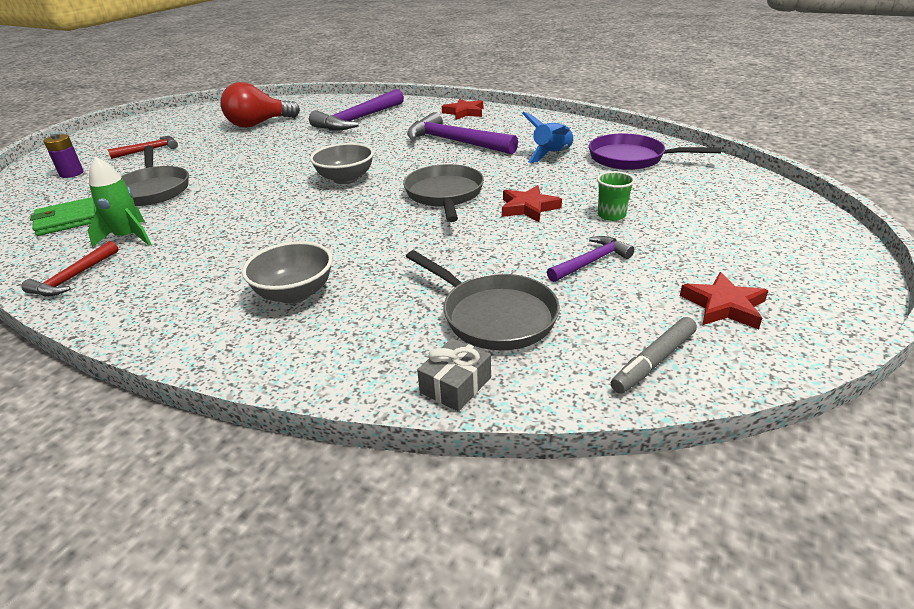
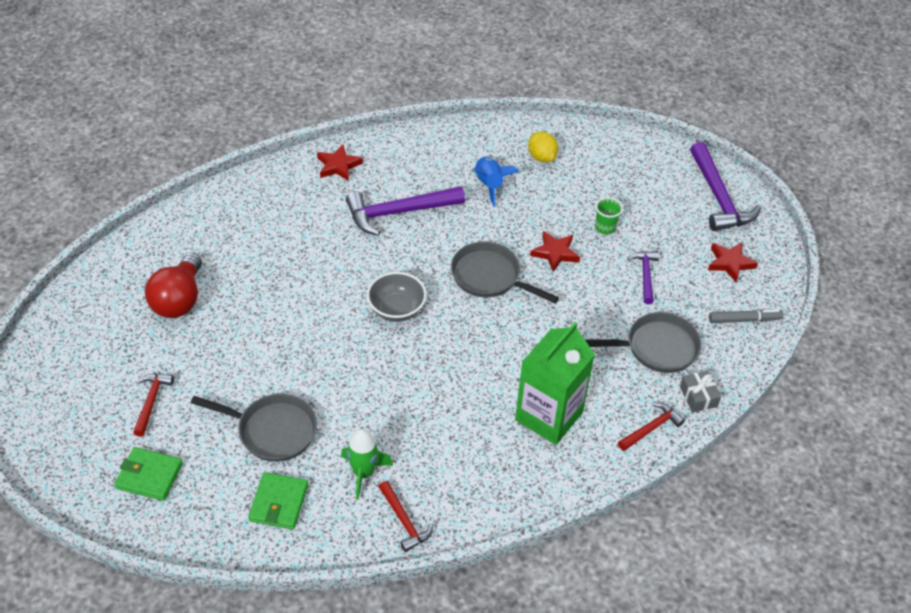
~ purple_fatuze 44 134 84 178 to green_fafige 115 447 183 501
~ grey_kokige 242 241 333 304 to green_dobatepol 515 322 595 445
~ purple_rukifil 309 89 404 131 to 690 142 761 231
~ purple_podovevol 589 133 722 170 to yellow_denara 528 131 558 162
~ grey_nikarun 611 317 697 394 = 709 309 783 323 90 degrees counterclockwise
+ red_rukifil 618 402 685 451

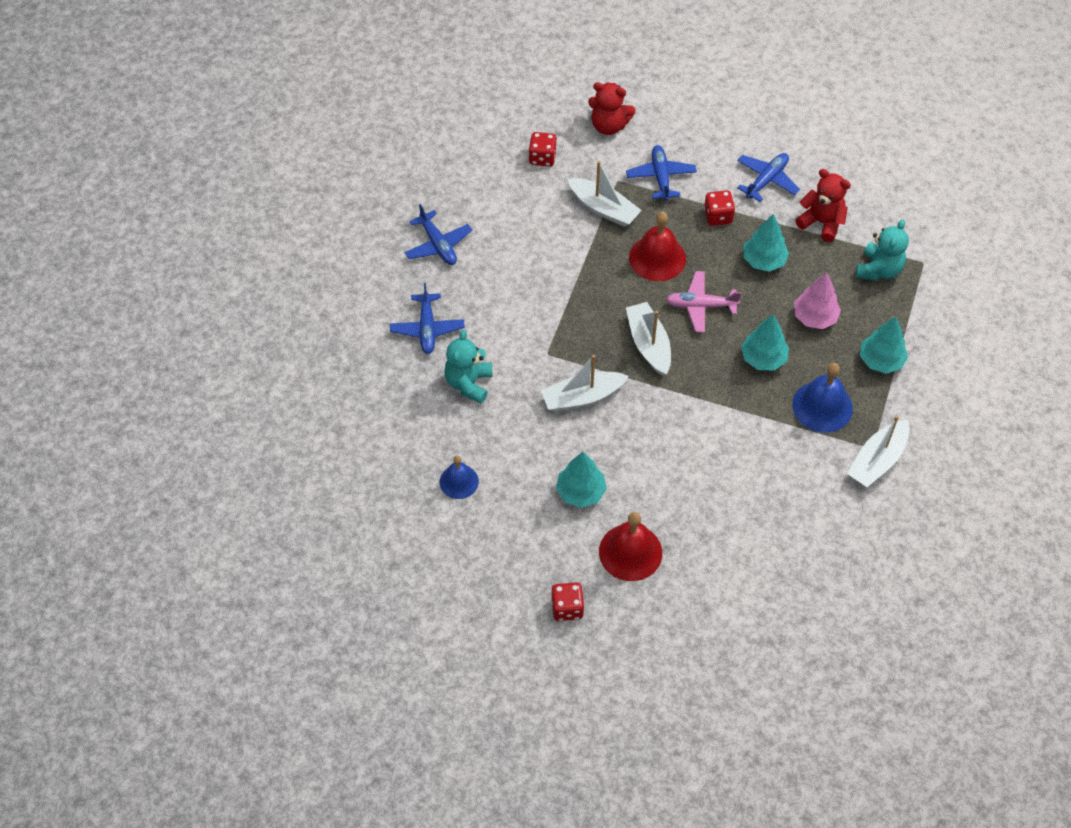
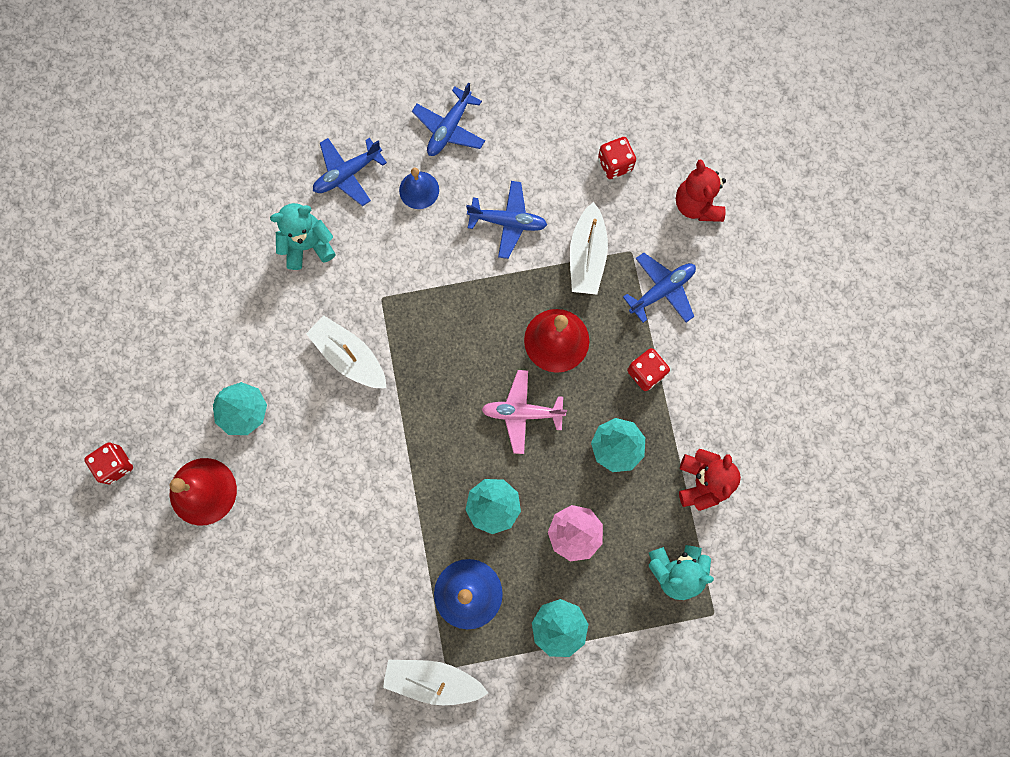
~ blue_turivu 440 455 479 499 to 399 167 439 209
- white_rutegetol 626 302 671 376
~ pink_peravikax 666 271 741 333 = 481 370 567 454 60 degrees counterclockwise
~ blue_peravikax 737 153 800 202 to 466 181 547 259

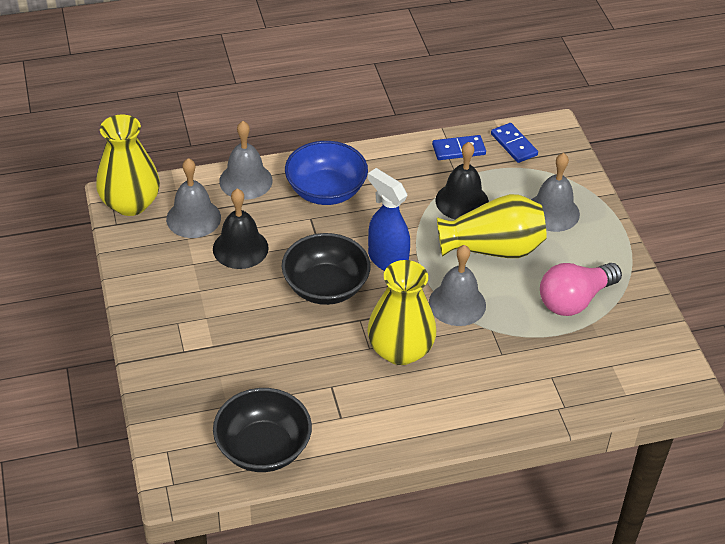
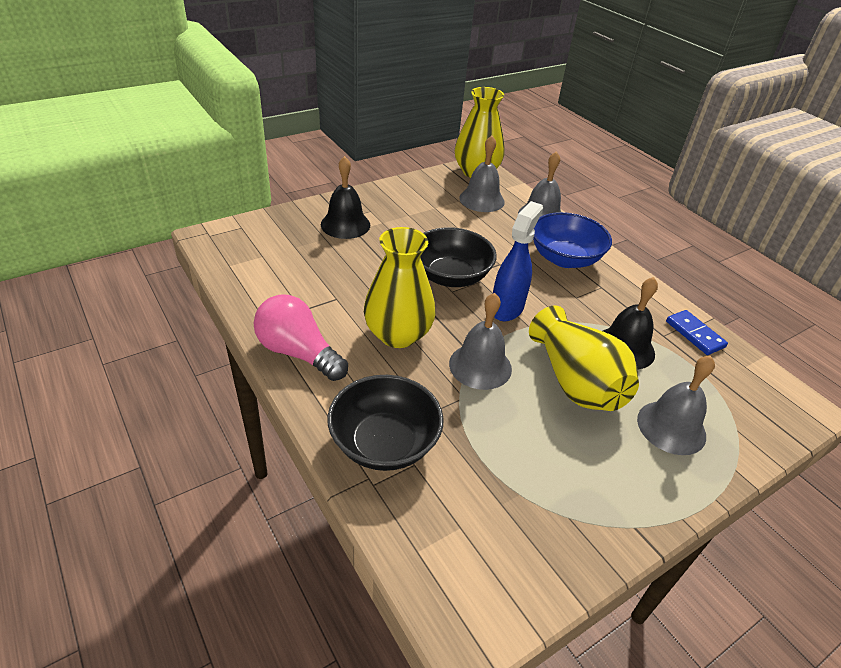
~ black_turivu 213 189 269 269 to 321 156 370 239
~ black_kokige 213 388 312 472 to 327 375 444 471
- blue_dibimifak 491 123 538 163
~ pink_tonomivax 540 263 622 316 to 254 295 348 381

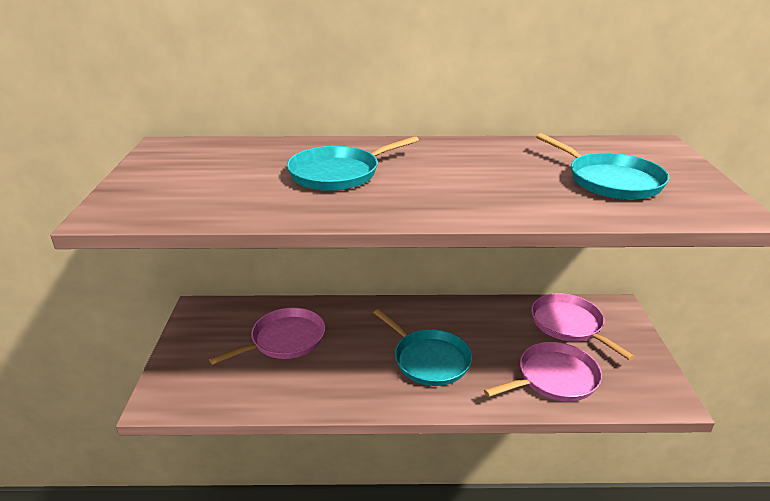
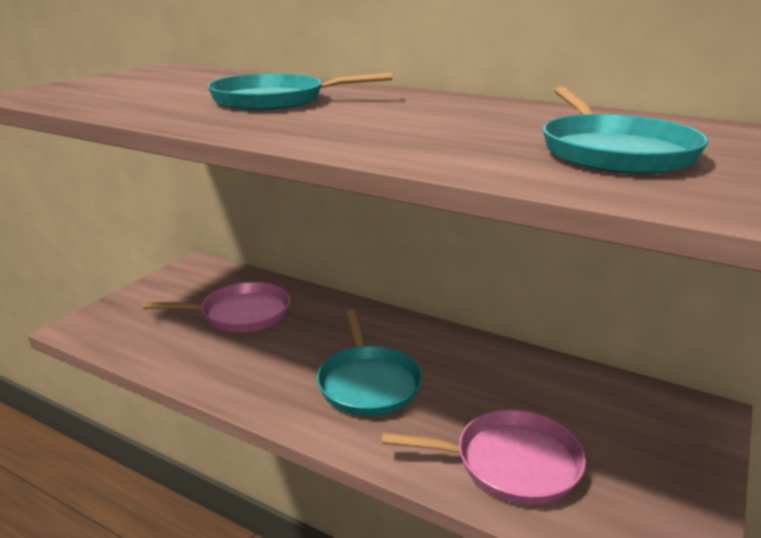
- pink_podovevol 531 293 635 360

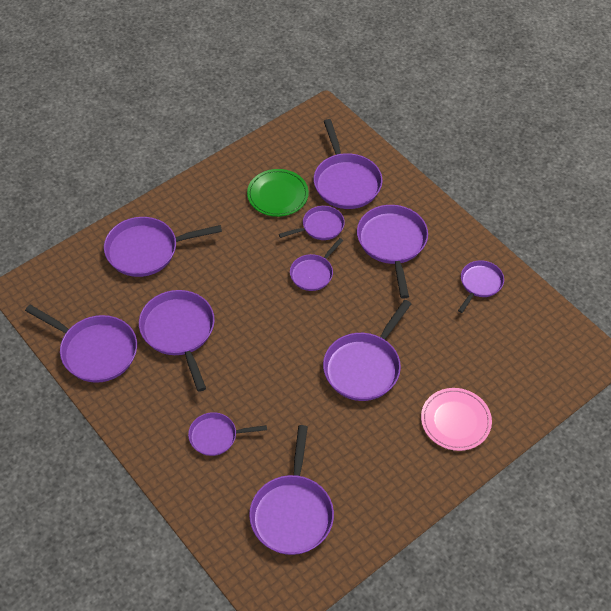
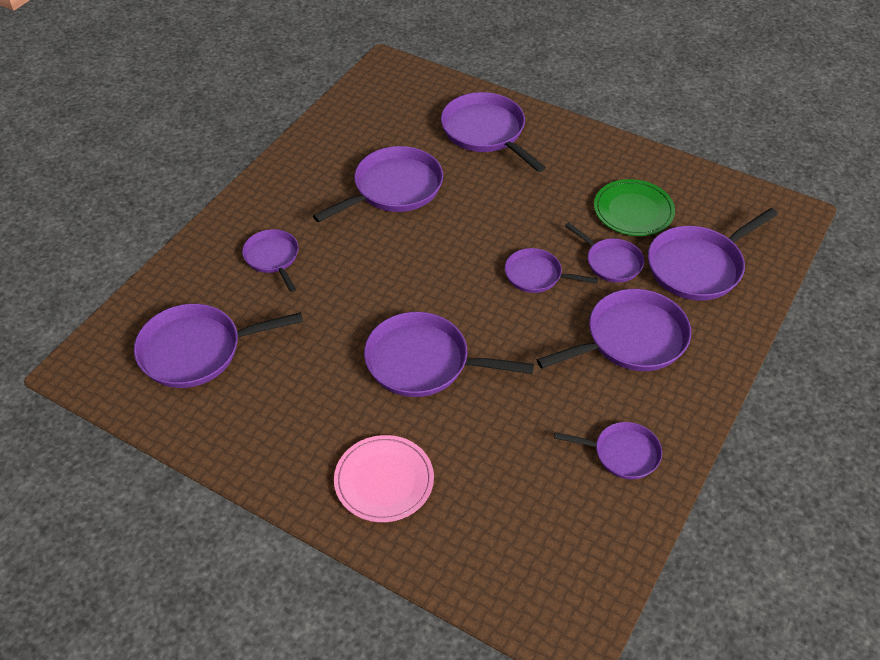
- purple_podovevol 25 305 137 383

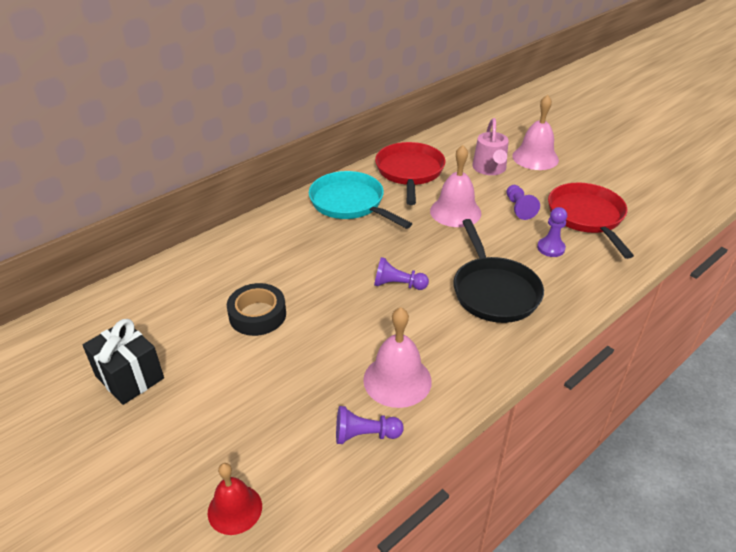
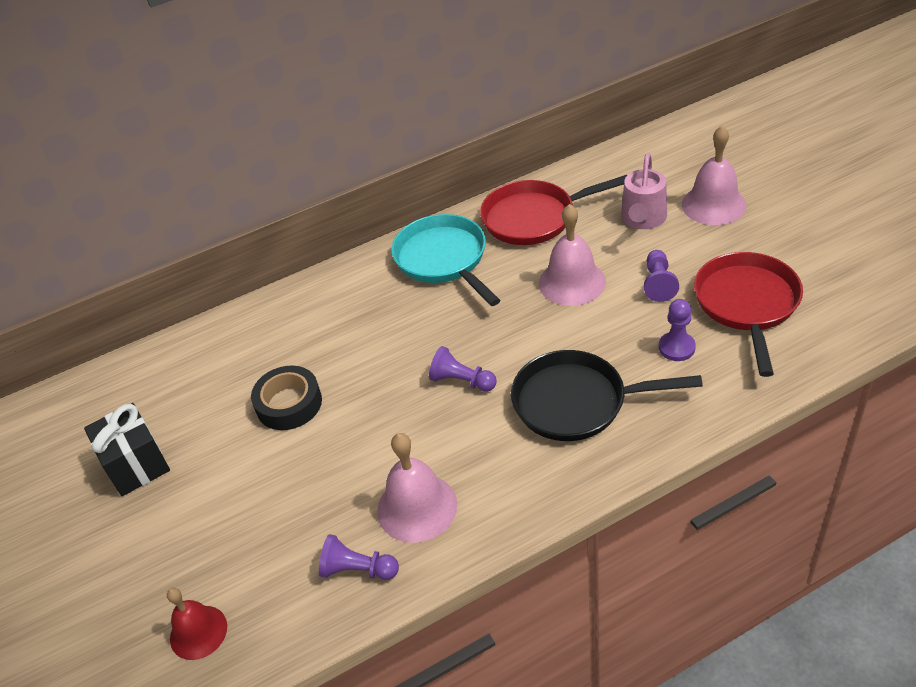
~ red_podovevol 375 142 446 205 = 480 175 627 245 120 degrees counterclockwise
~ black_podovevol 453 219 544 323 = 511 350 703 441 90 degrees clockwise

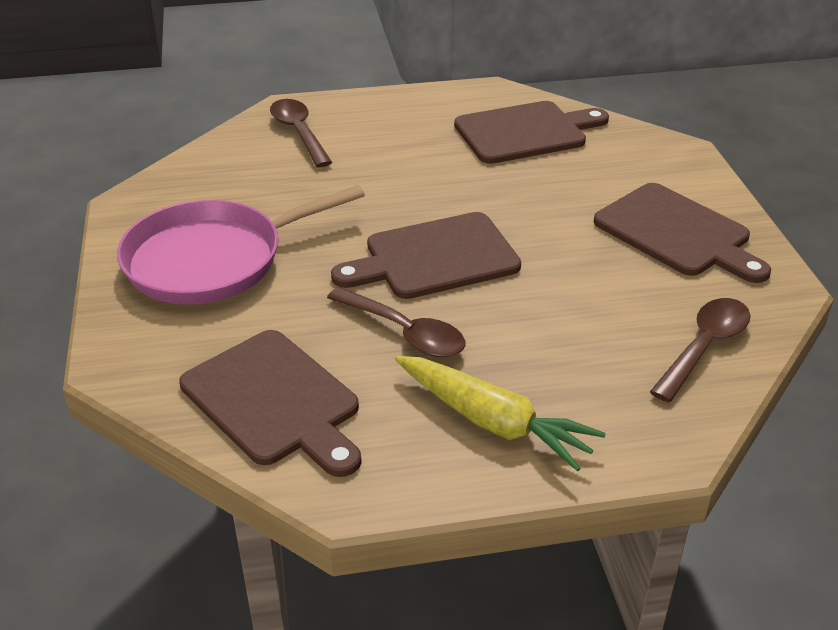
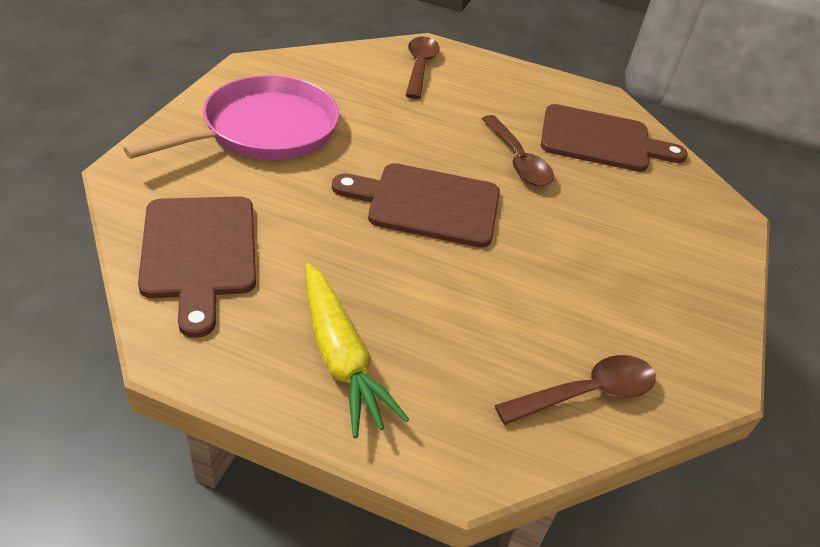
~ pink_podovevol 117 185 365 305 = 123 75 339 160 135 degrees clockwise
~ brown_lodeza 327 287 465 357 to 481 115 554 186
- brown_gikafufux 594 183 771 283

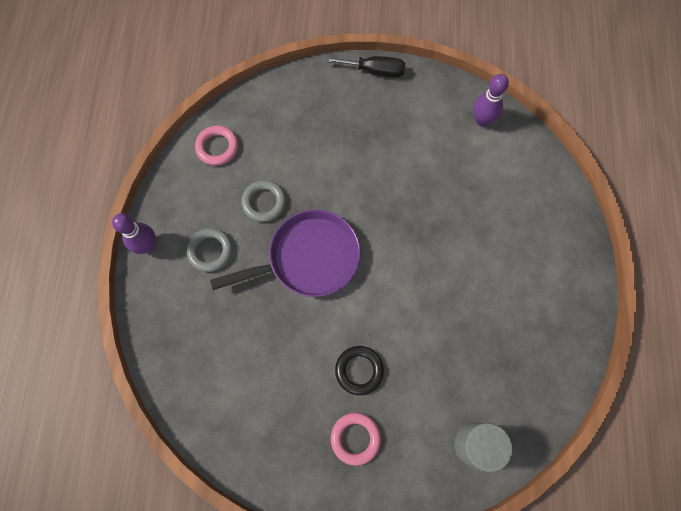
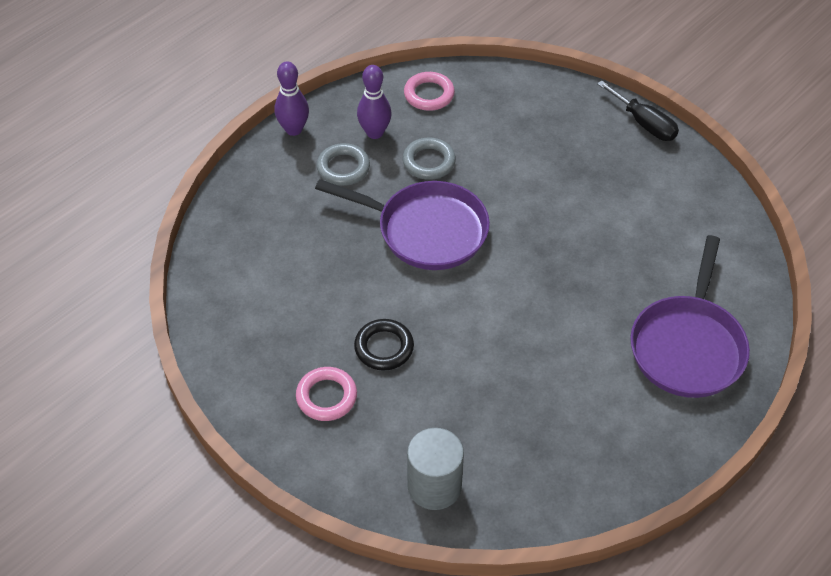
~ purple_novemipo 473 74 509 126 to 357 65 391 139
+ purple_podovevol 630 235 750 398

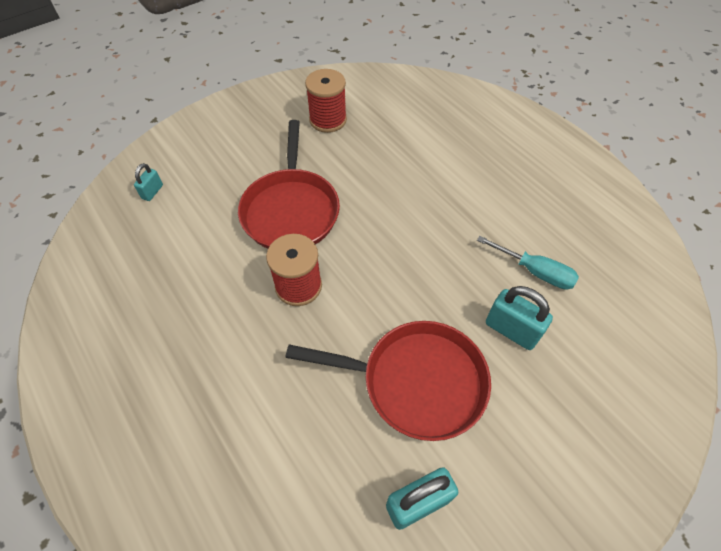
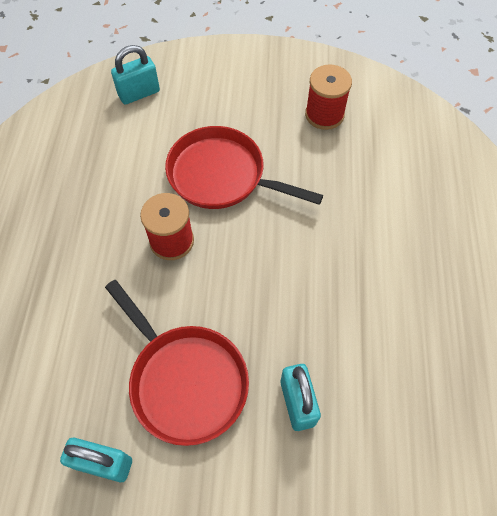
~ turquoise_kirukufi 134 163 163 201 = 111 45 160 104 x1.76
~ red_podovevol 238 120 340 248 = 165 126 323 209 75 degrees clockwise
- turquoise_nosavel 477 236 579 290

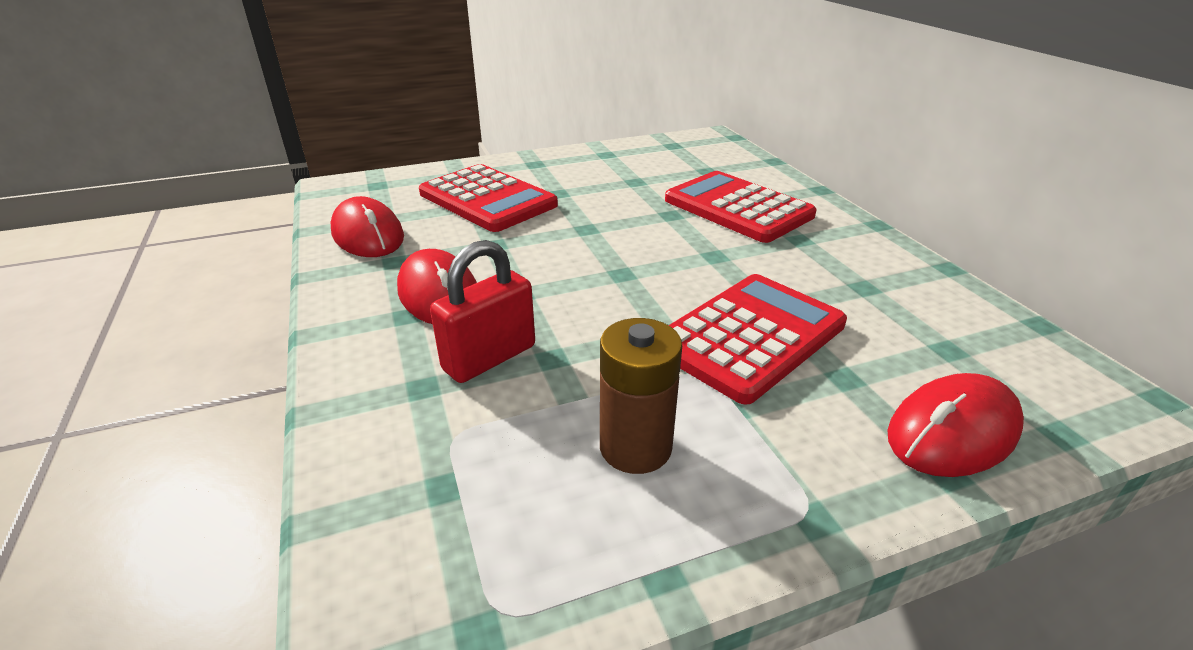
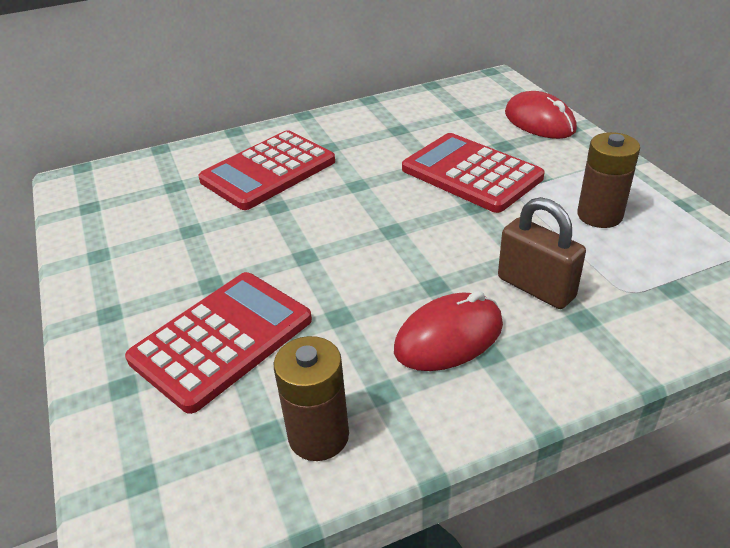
~ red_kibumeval 331 196 404 257 to brown_fatuze 274 336 349 461
~ red_kirukufi 430 240 535 383 to brown_kirukufi 498 197 586 309

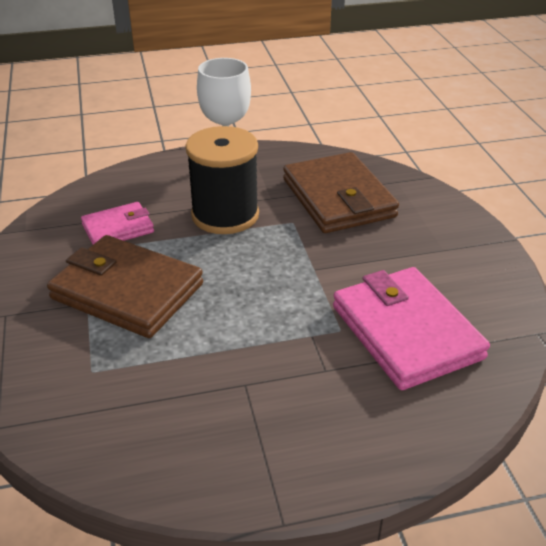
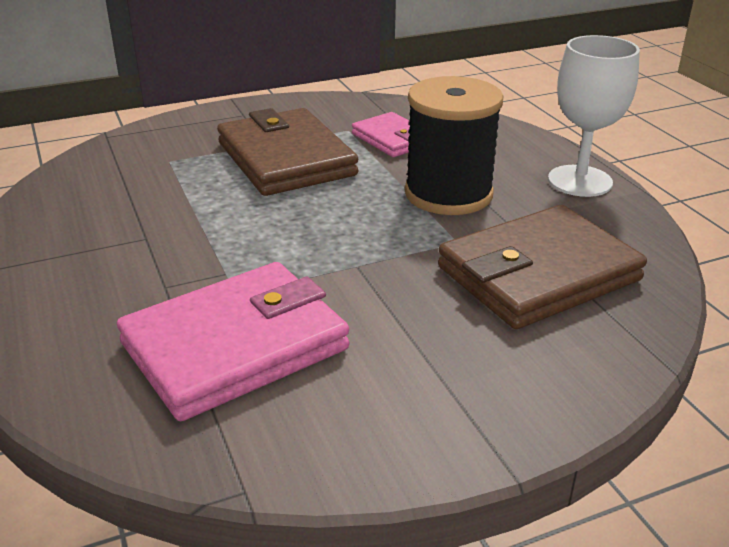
~ brown_fafige 47 235 203 338 = 217 108 358 196 45 degrees counterclockwise

